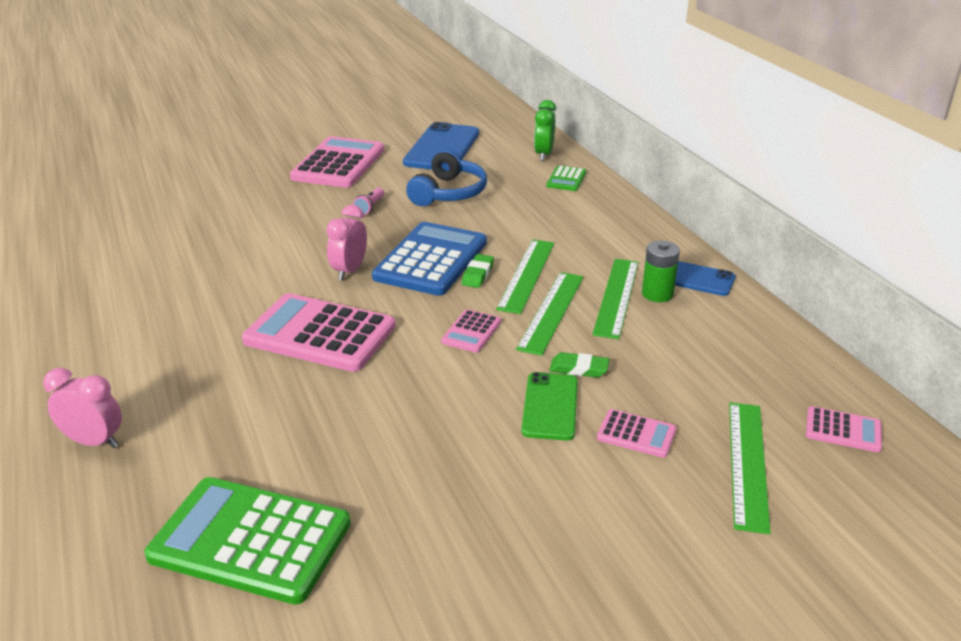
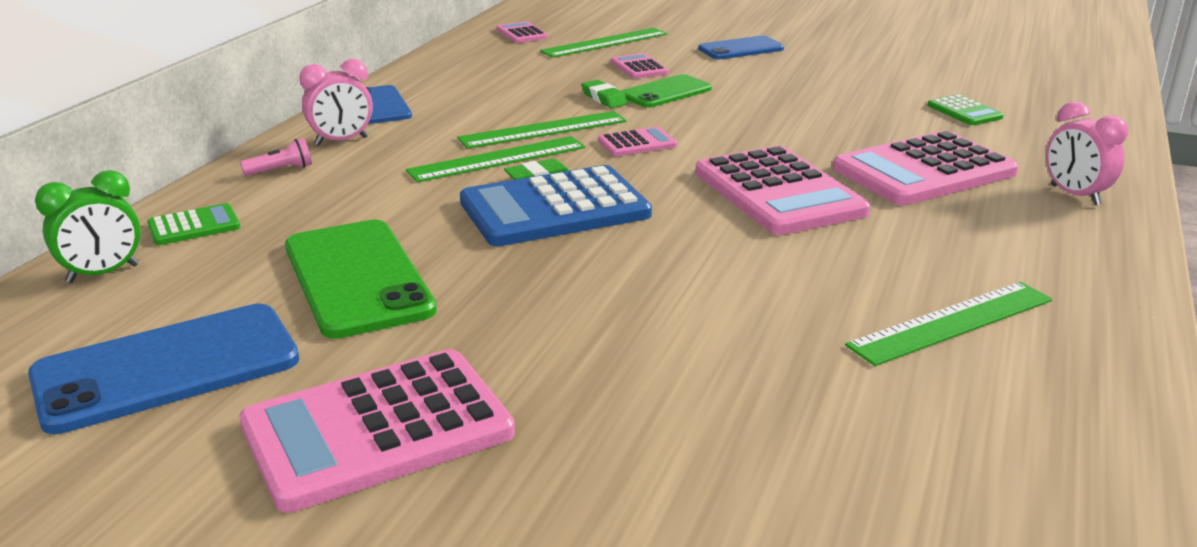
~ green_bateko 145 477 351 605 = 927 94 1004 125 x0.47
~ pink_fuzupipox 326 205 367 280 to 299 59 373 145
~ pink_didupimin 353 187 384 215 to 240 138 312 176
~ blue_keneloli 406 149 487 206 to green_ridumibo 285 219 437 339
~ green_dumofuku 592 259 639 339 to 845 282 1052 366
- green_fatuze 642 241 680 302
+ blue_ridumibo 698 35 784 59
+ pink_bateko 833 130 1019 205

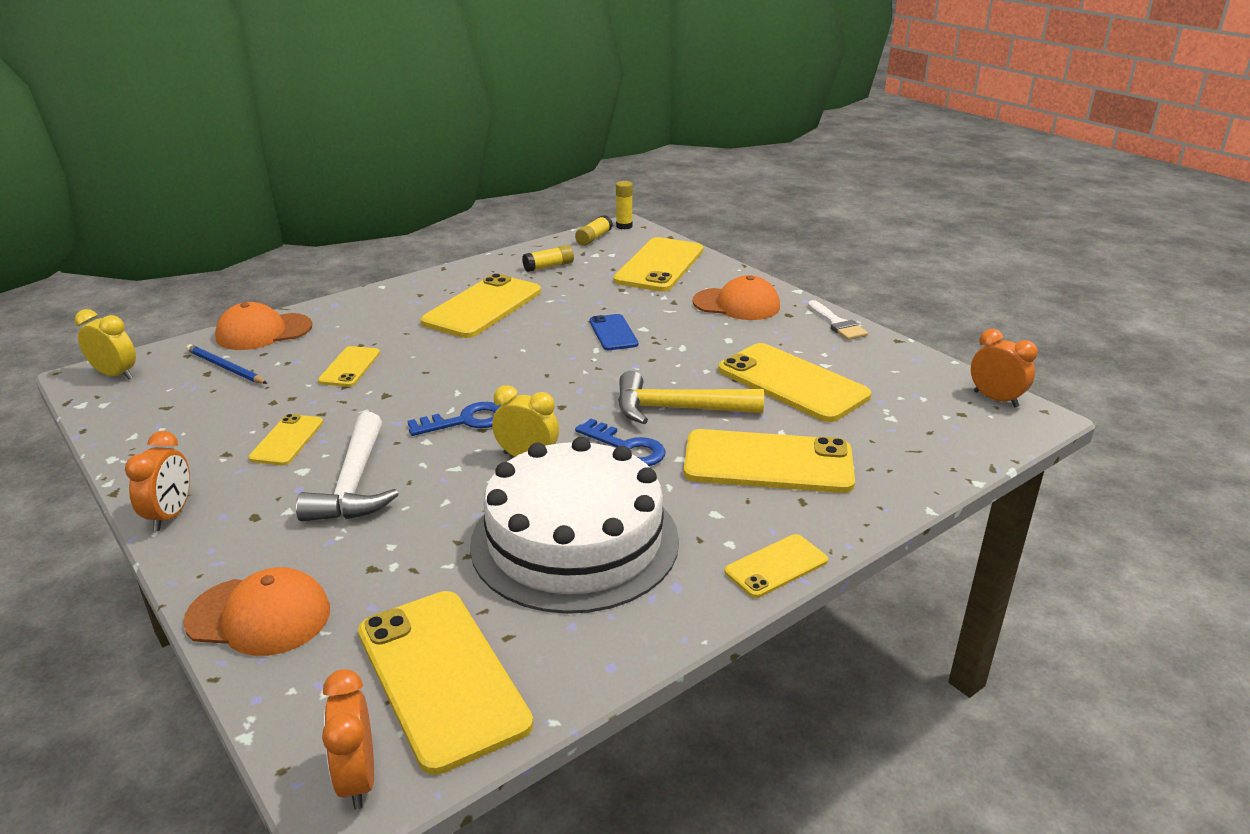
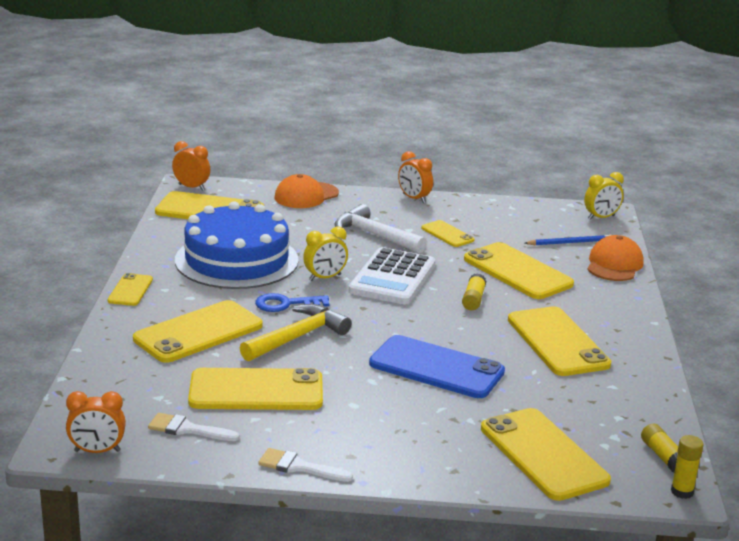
~ yellow_ridumibo 318 346 380 387 = 464 242 574 299 x1.91
~ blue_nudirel 407 402 501 436 to white_bateko 349 247 435 305
~ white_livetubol 470 437 679 614 to blue_livetubol 175 202 299 289
~ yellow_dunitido 522 245 574 272 to 462 273 486 310
~ blue_ridumibo 589 314 638 350 = 369 335 505 398 x1.91
- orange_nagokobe 693 275 780 320
+ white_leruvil 148 413 240 441

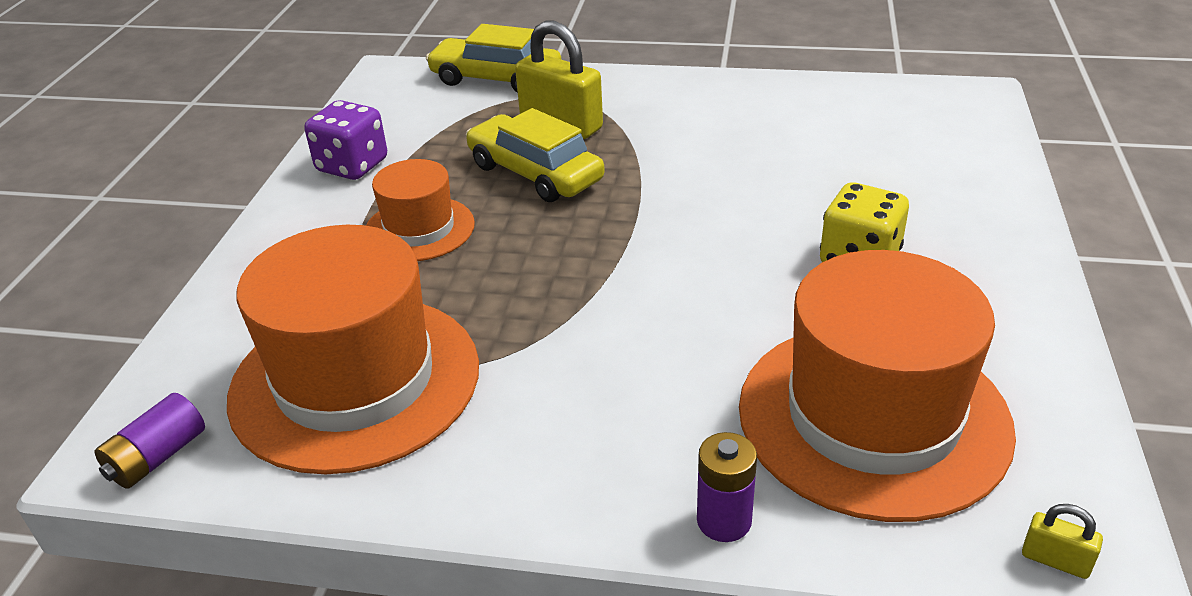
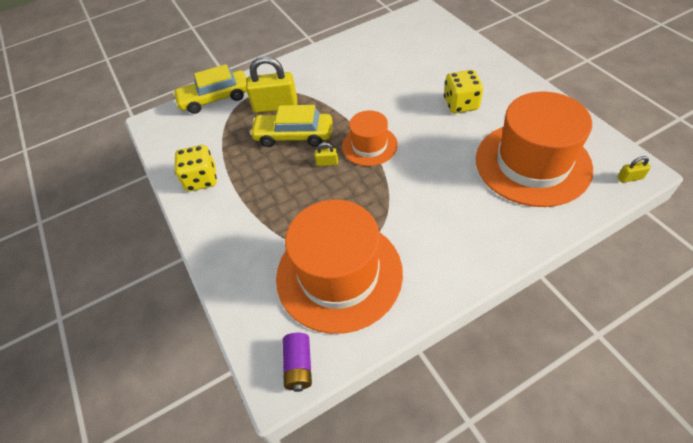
~ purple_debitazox 305 100 387 180 to yellow_debitazox 175 145 217 191
~ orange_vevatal 366 159 475 261 to 342 110 398 166
- purple_fatuze 697 432 757 542
+ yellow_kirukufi 314 142 338 166

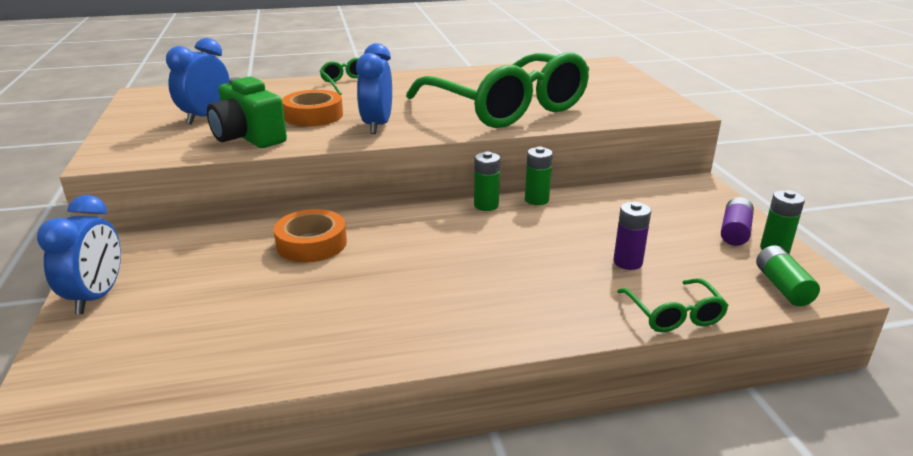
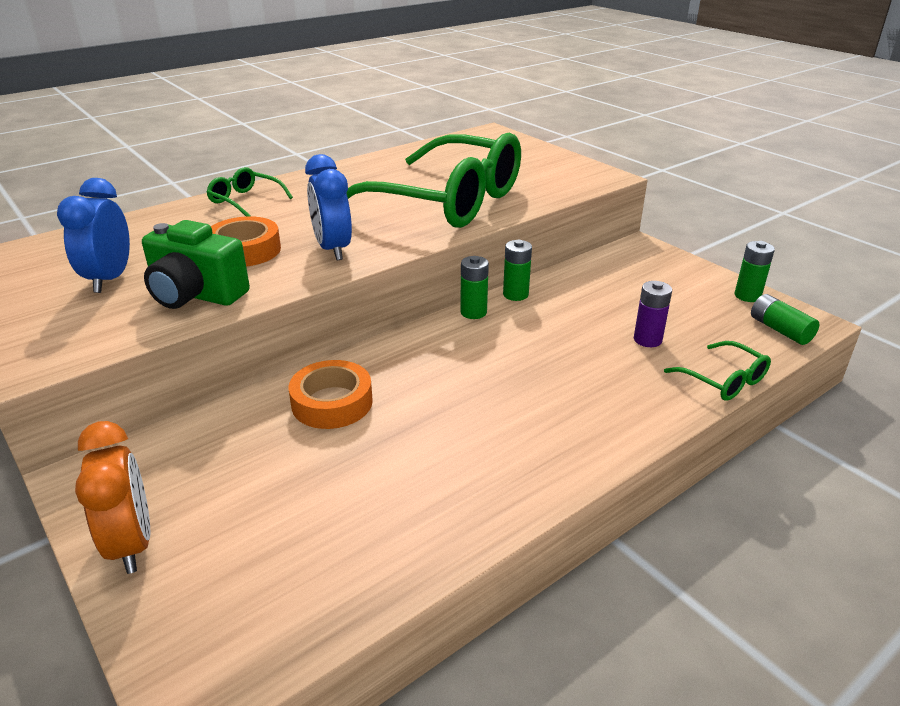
~ blue_fuzupipox 37 195 121 314 to orange_fuzupipox 75 421 150 574
- purple_fatuze 721 197 754 246

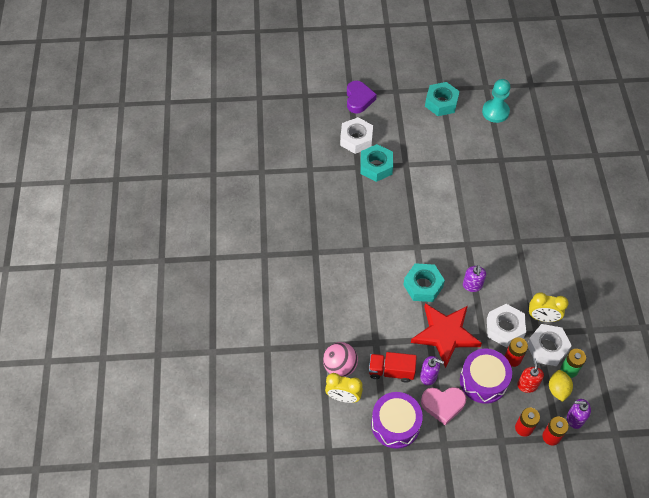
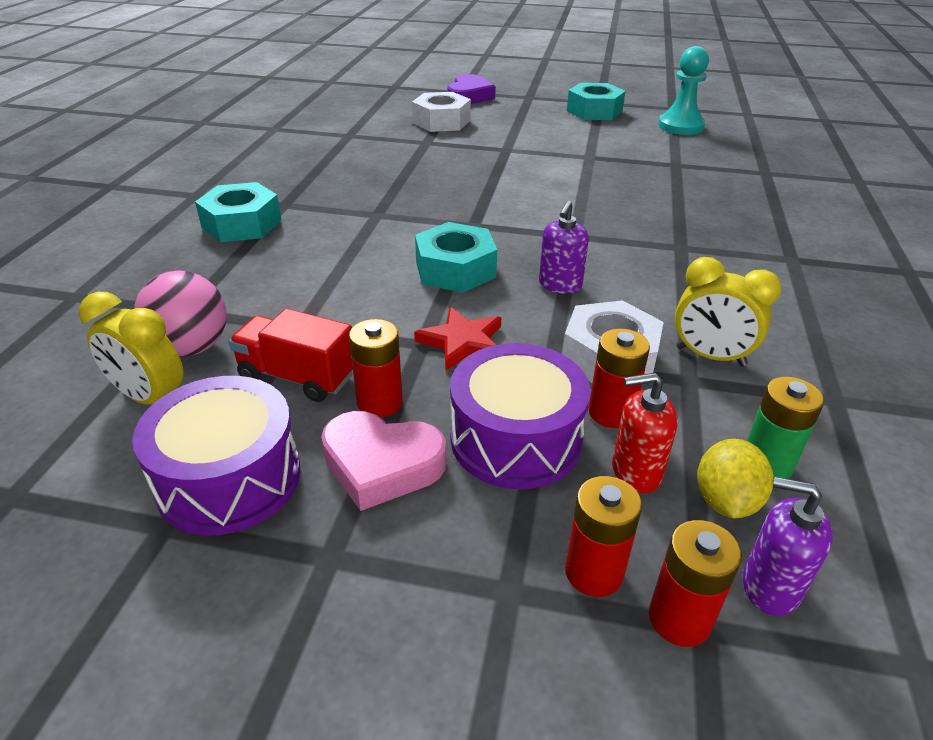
~ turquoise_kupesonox 360 144 393 182 to 195 182 282 242
~ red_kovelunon 411 303 482 368 = 414 307 501 371 x0.55
~ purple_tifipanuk 420 356 444 385 to red_fatuze 349 319 403 417
~ red_tifipanuk 517 358 544 393 = 612 373 678 493 105 degrees counterclockwise
- white_kupesonox 527 324 572 366

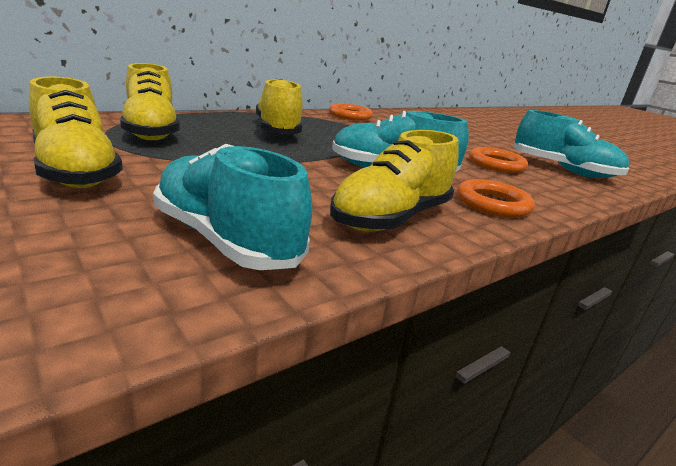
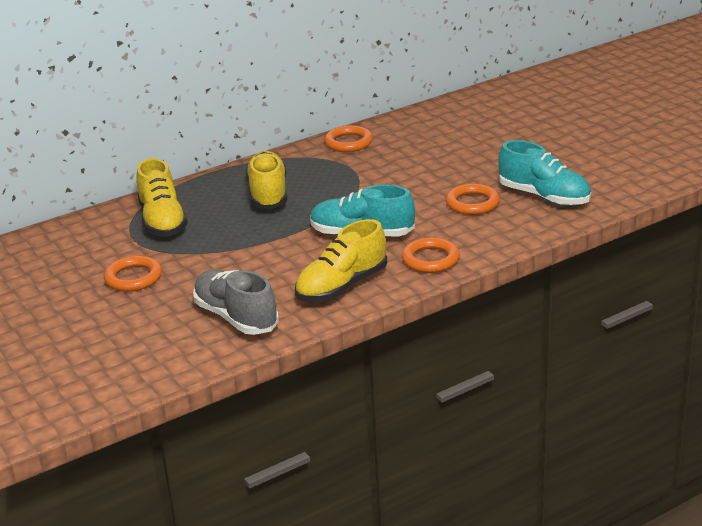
~ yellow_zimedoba 29 77 123 188 to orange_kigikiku 104 256 162 292
~ turquoise_zimedoba 153 144 312 270 to grey_zimedoba 193 270 279 335

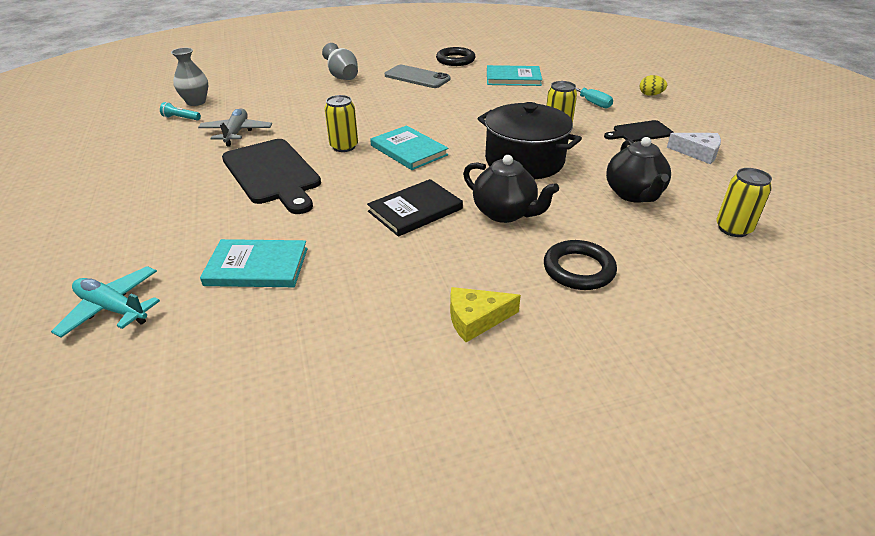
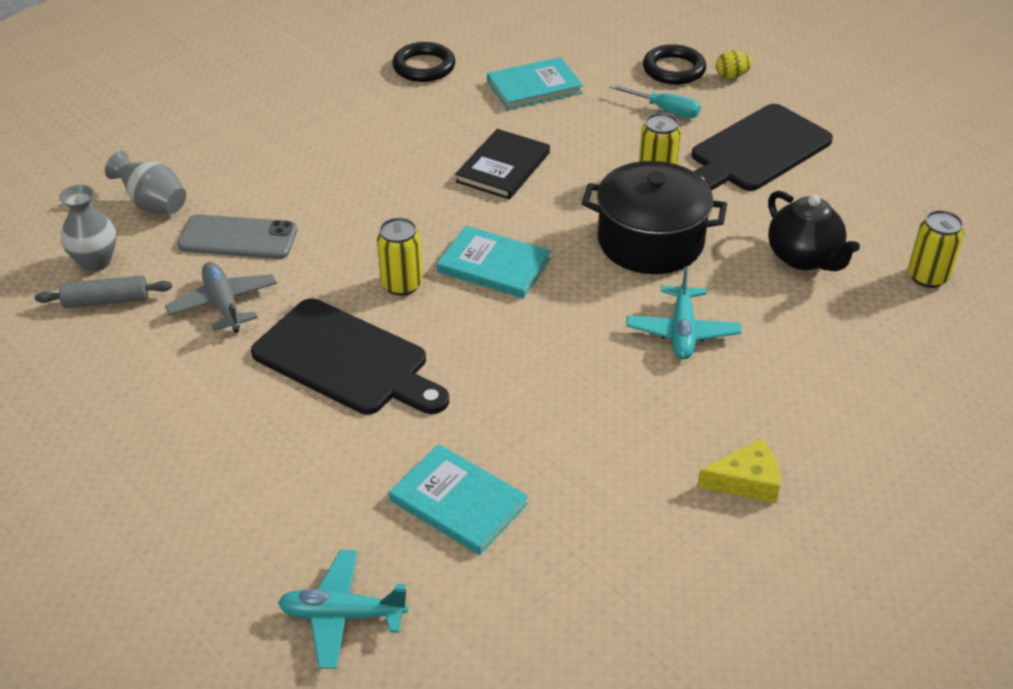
~ turquoise_didupimin 160 102 201 120 to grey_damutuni 35 275 172 308
~ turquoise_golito 200 239 308 287 = 389 444 528 555 60 degrees clockwise
~ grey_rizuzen 322 43 358 80 to 105 151 186 214
~ black_golito 367 179 463 237 to 455 129 550 200
~ grey_ridumibo 385 65 451 88 to 177 214 297 259
~ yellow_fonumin 450 287 521 342 = 697 438 781 503 150 degrees counterclockwise
~ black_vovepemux 463 155 559 223 to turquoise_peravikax 626 267 741 359
~ black_kigikiku 544 240 617 290 to 643 44 706 85
~ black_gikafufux 604 120 674 142 = 691 104 833 191 x1.88
- white_fonumin 667 133 721 164

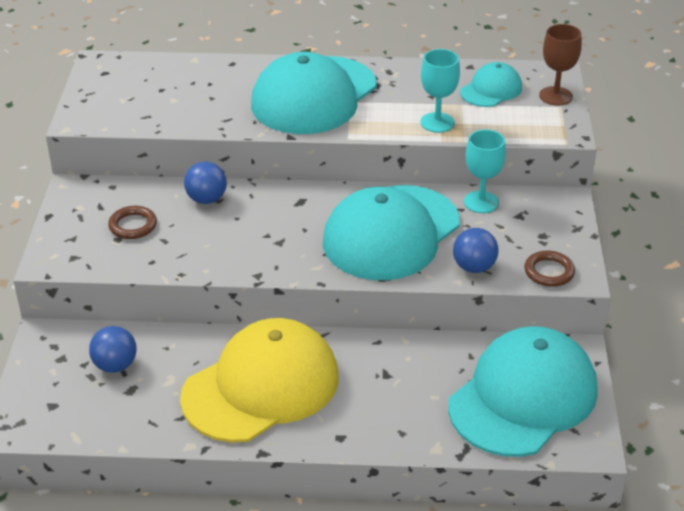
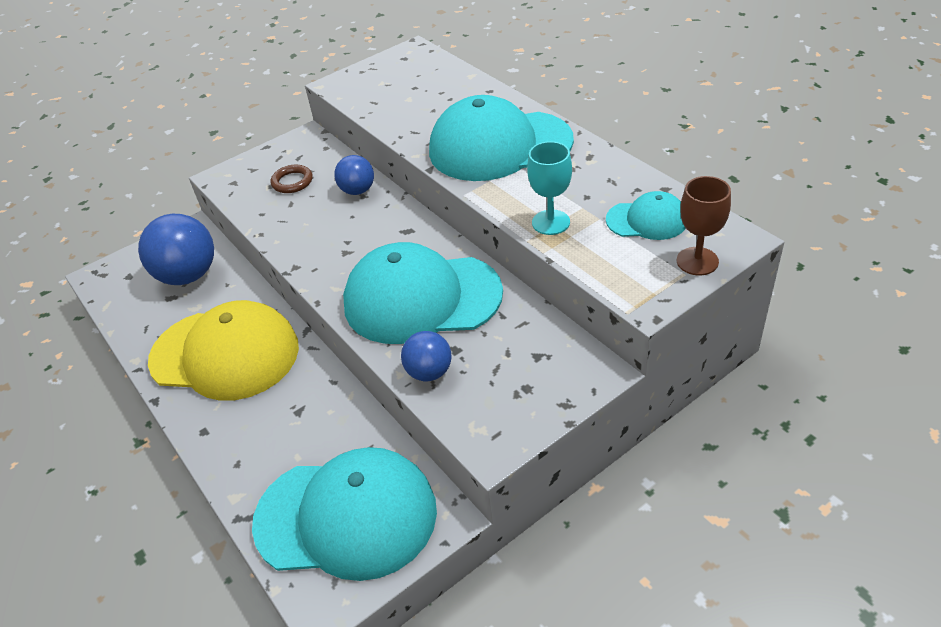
~ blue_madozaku 89 326 137 373 = 138 214 214 285 x1.79
- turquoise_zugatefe 464 130 506 213
- brown_kigikiku 524 251 575 287

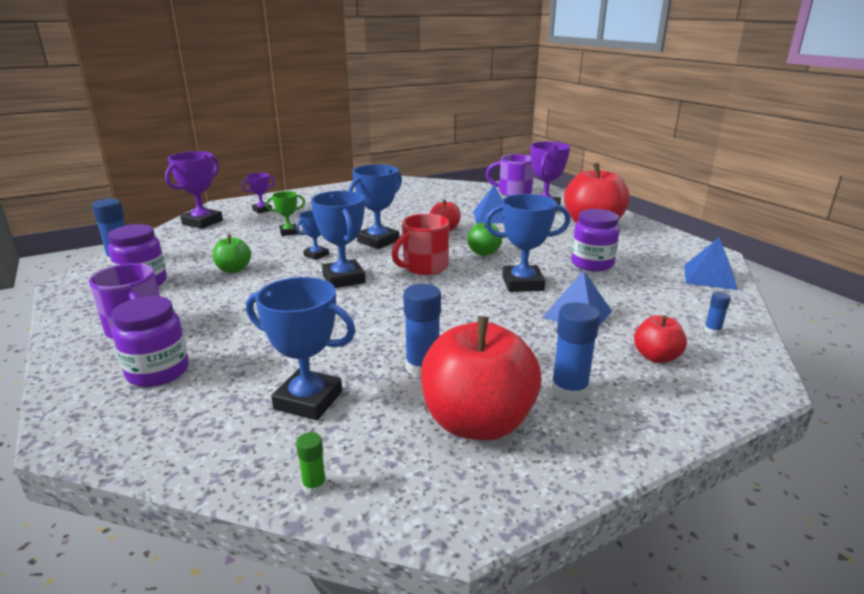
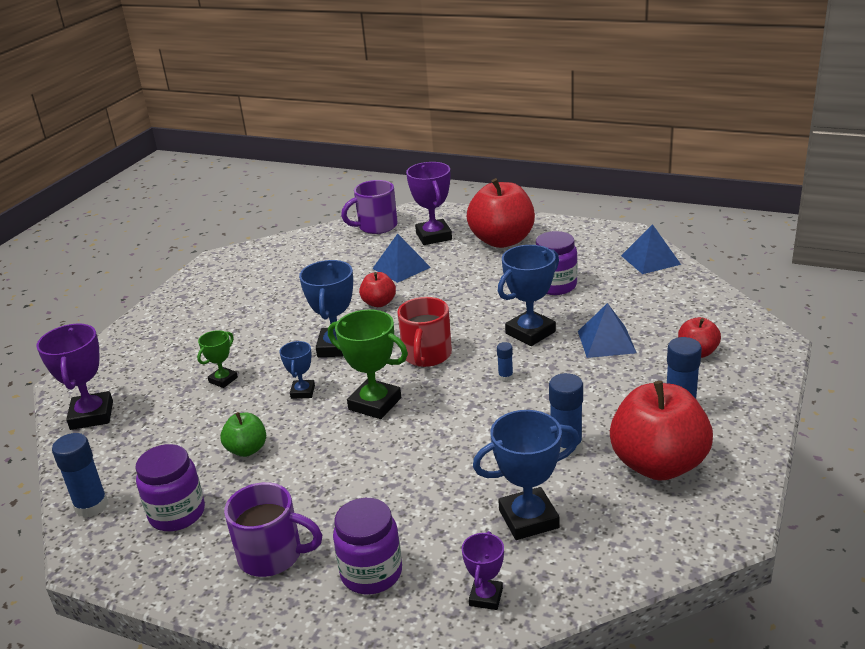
~ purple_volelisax 242 173 275 213 to 462 531 504 610
- green_dunitido 296 432 326 495
~ blue_volelisax 311 191 366 288 to green_volelisax 328 309 408 419
- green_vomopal 467 223 502 256
~ blue_dunitido 704 292 731 335 to 497 342 513 381

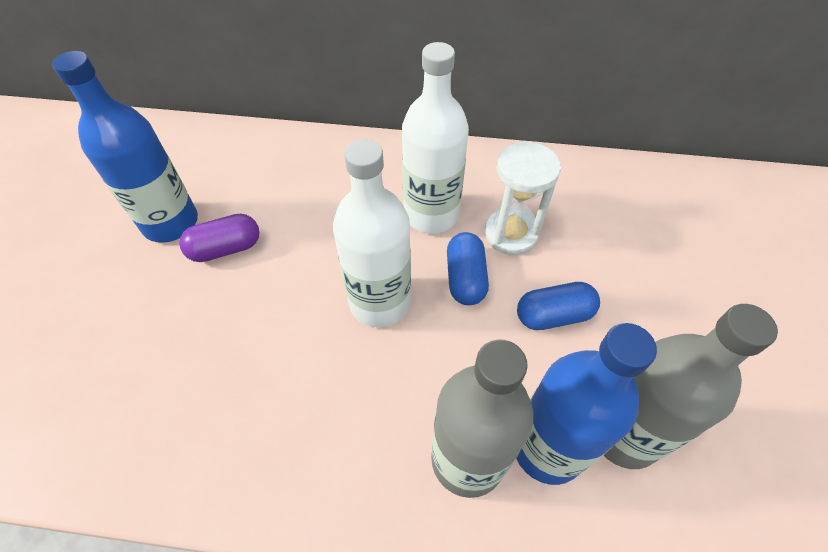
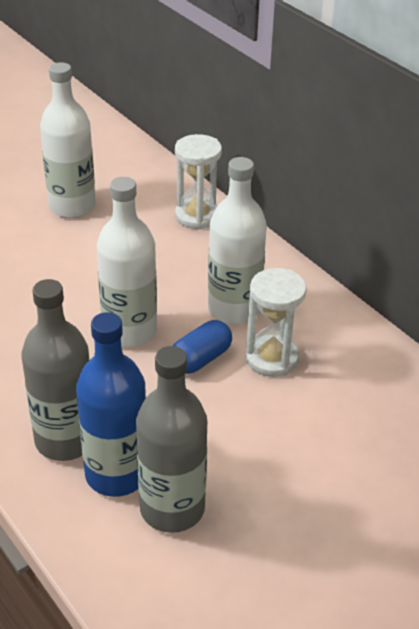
~ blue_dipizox 52 51 198 243 to white_dipizox 40 62 96 218
- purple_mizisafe 179 214 260 262
- blue_mizisafe 517 282 600 330
+ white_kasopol 175 134 222 230

